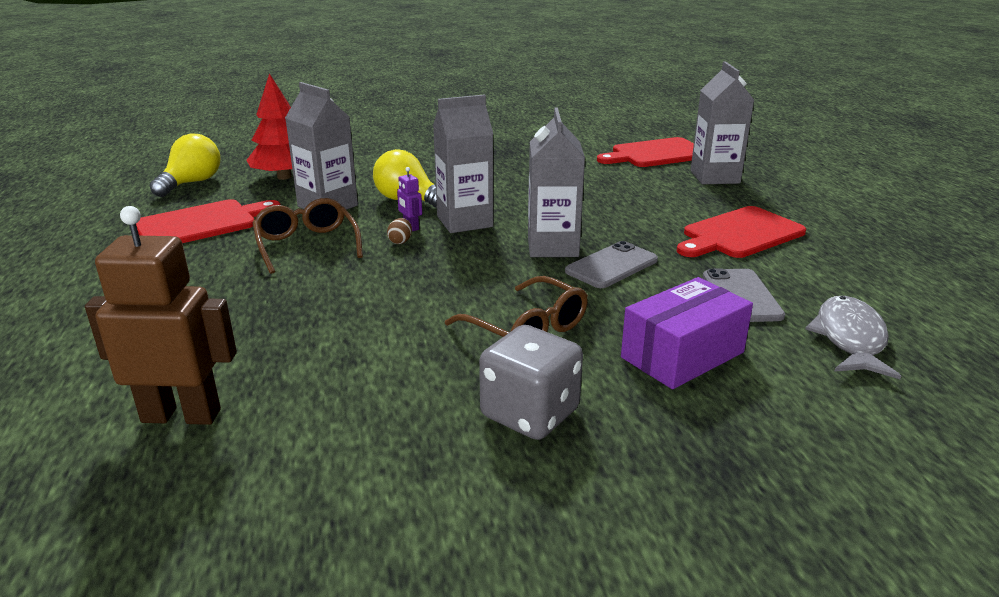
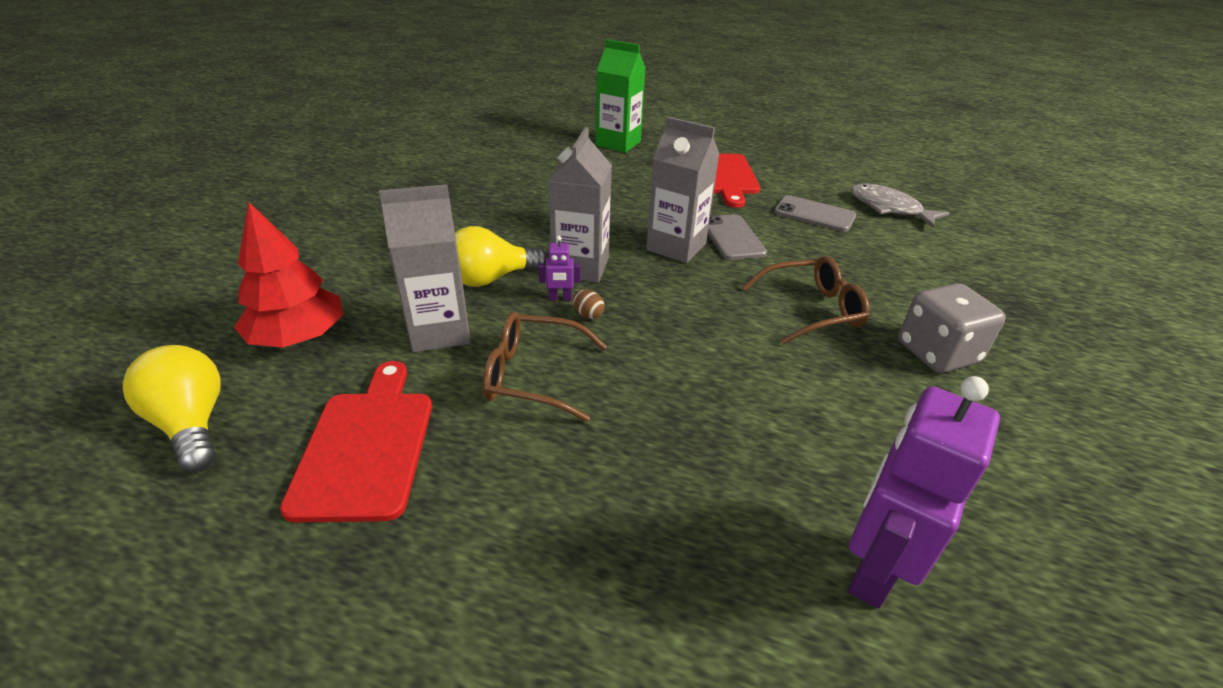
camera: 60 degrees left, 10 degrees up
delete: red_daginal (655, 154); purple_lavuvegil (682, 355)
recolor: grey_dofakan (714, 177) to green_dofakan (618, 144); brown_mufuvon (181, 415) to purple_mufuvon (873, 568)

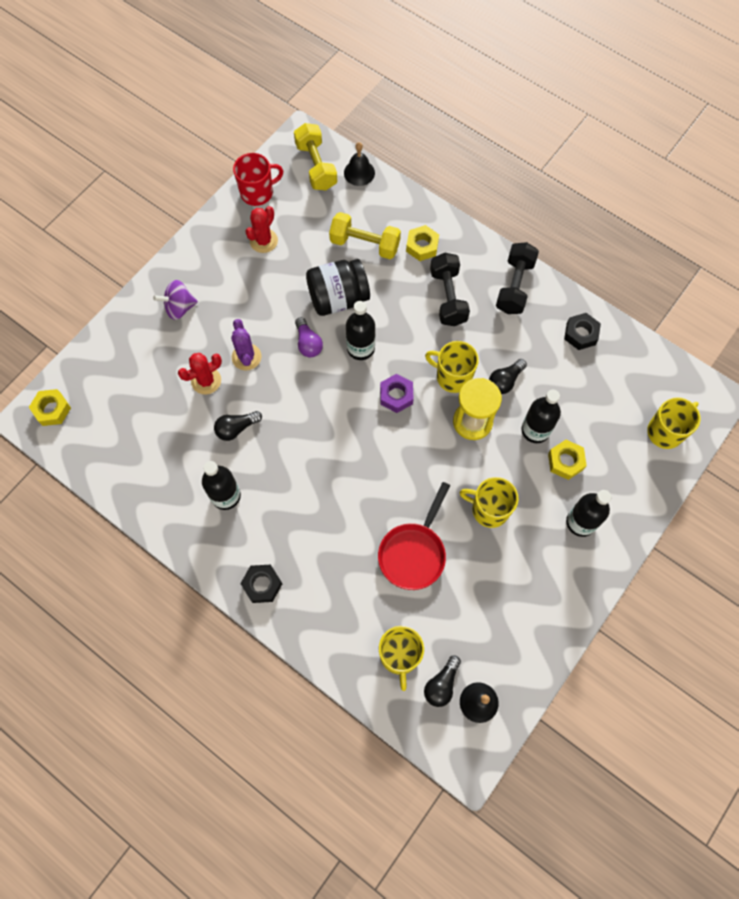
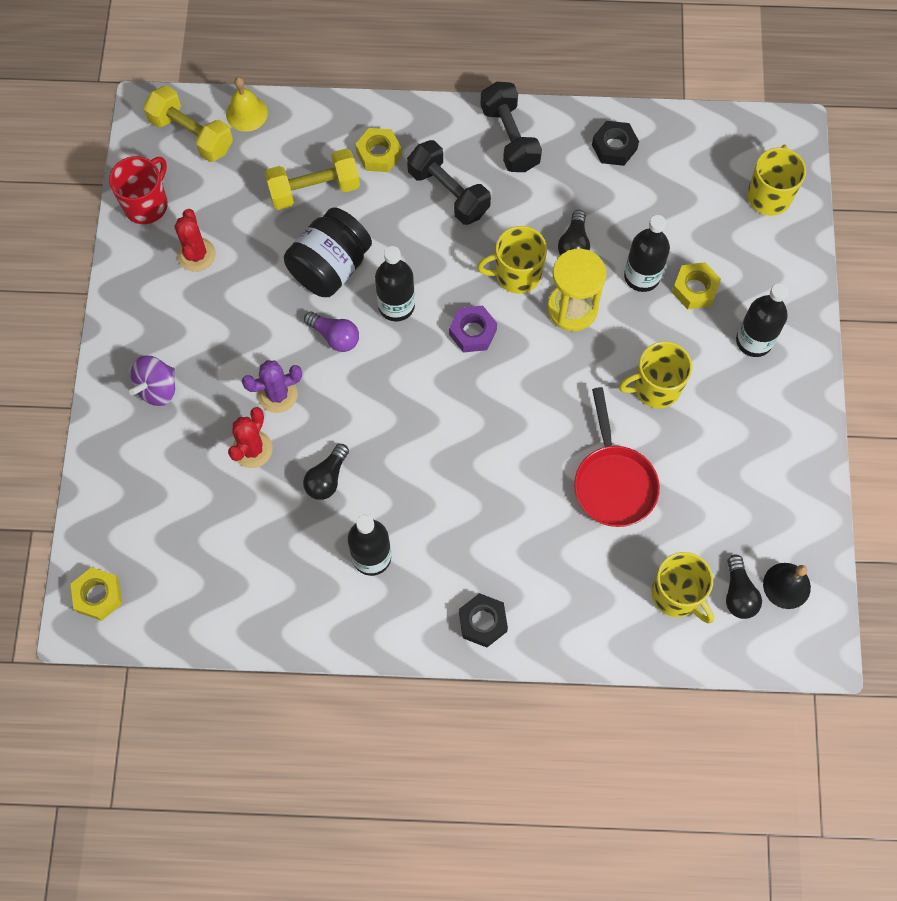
camera: 35 degrees left, 0 degrees up
recolor: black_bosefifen (359, 172) to yellow_bosefifen (246, 113)
rotate: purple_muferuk (246, 357) = (277, 394) 60 degrees counterclockwise

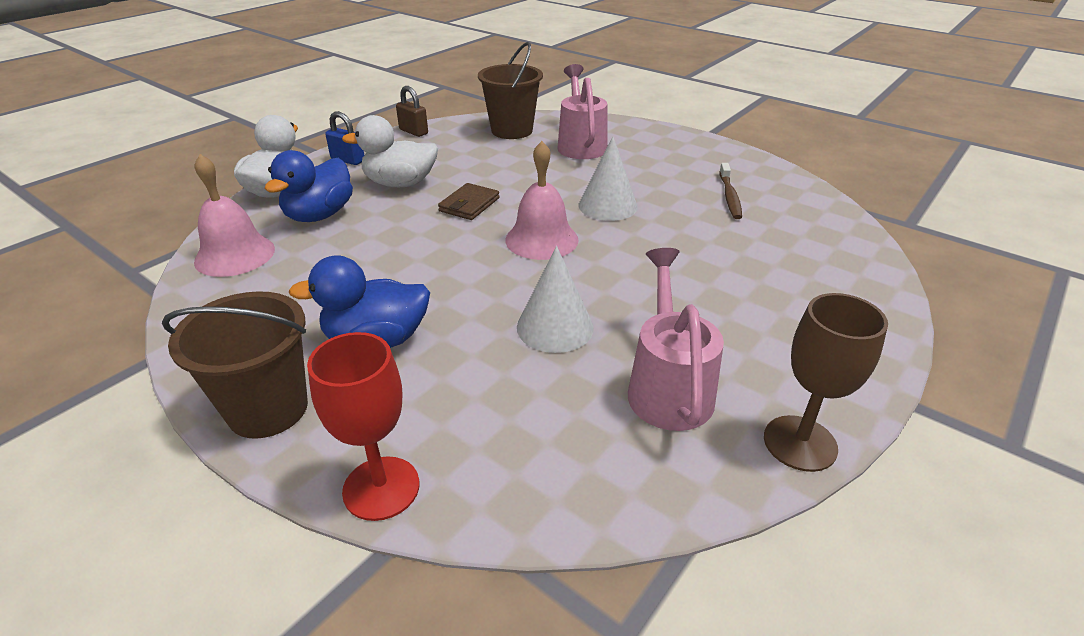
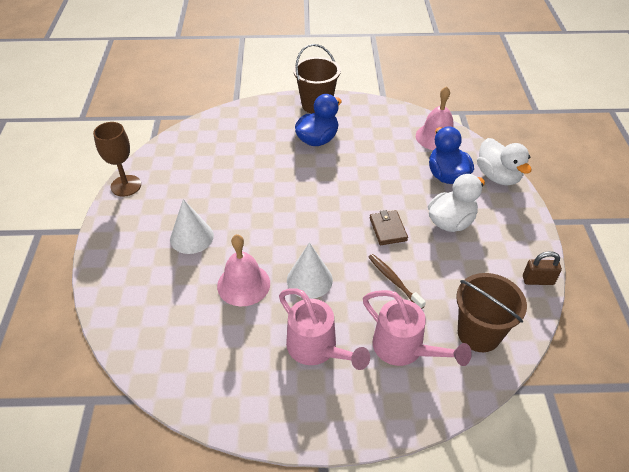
camera: 140 degrees right, 10 degrees up
delete: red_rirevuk (381, 488); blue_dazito (348, 160)
move: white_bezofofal (555, 327) to (191, 237); pink_bosefifen (541, 239) to (243, 284); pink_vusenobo (668, 387) to (317, 349); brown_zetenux (729, 196) to (394, 281)

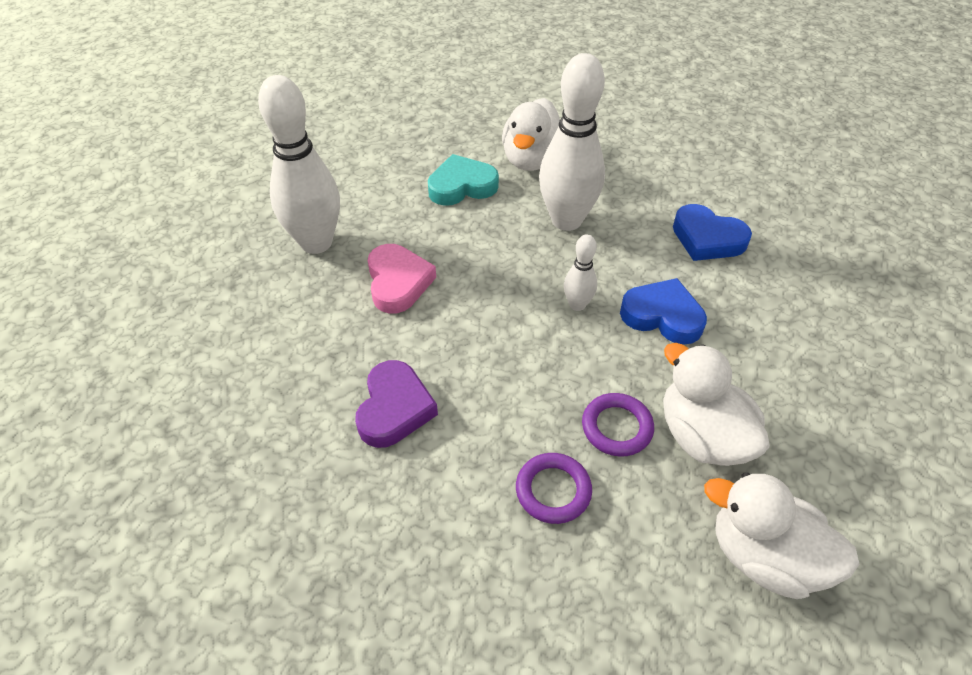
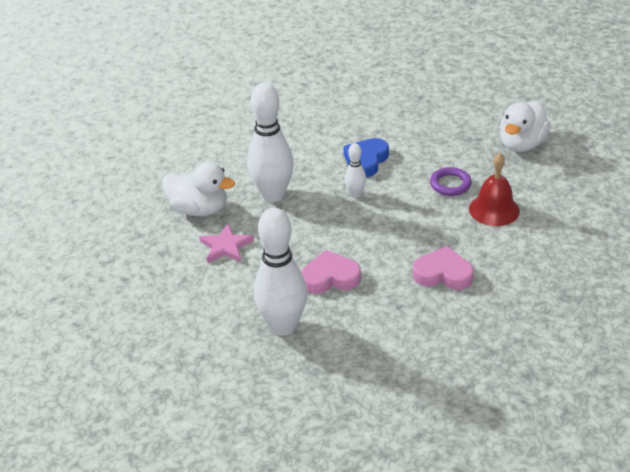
camera: 85 degrees left, 10 degrees down
delete: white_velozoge (702, 436); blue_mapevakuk (707, 238)
replace: turquoise_mapevakuk (462, 186) to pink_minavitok (226, 246); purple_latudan (553, 490) to red_bosefifen (494, 209)
recolor: purple_mapevakuk (394, 408) to pink_mapevakuk (443, 274)

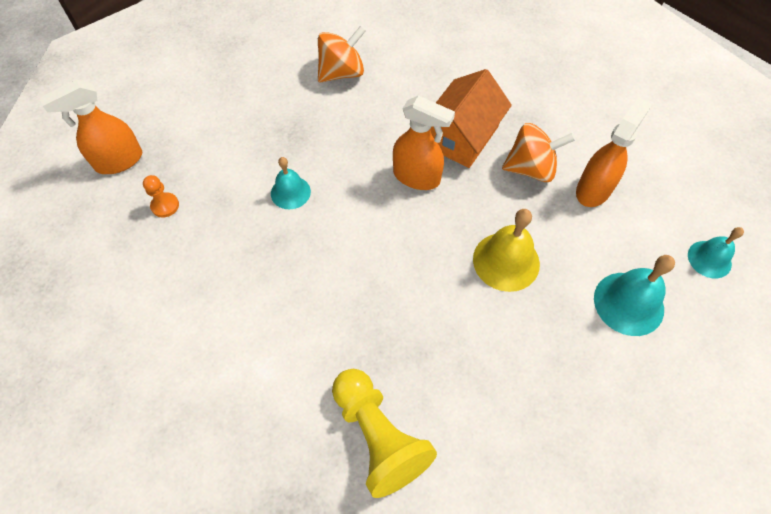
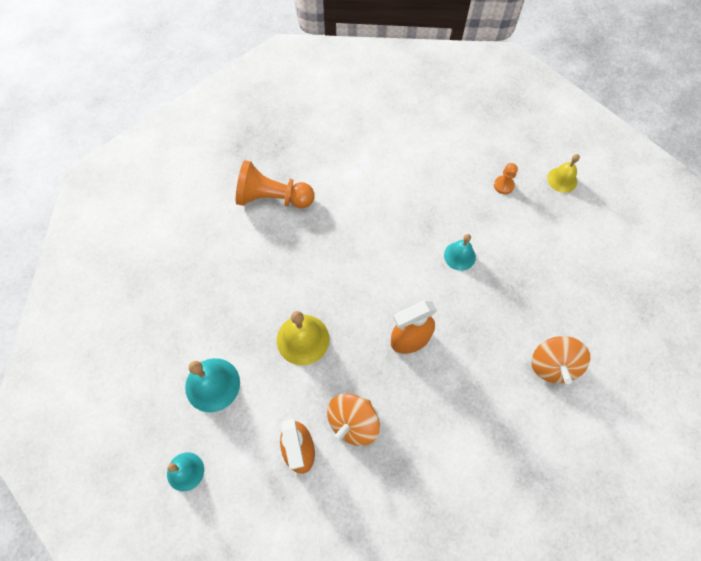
camera: 130 degrees right, 5 degrees up
delete: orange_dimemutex (462, 136)
replace: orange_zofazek (118, 161) to yellow_bosefifen (562, 179)
recolor: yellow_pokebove (378, 436) to orange_pokebove (273, 198)

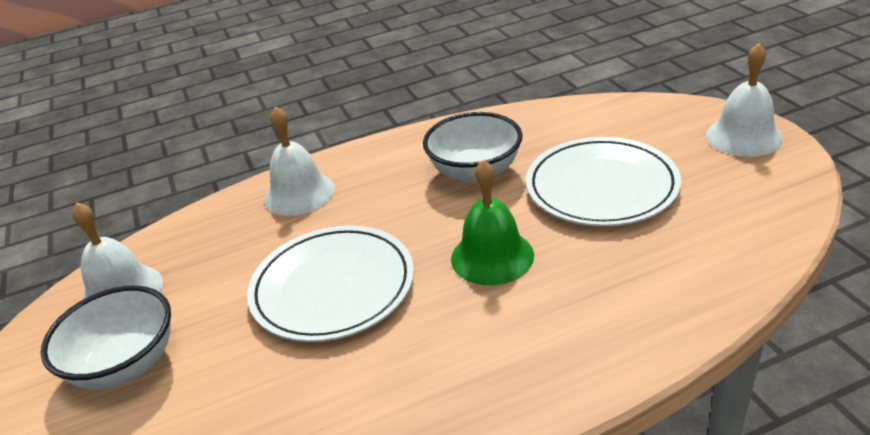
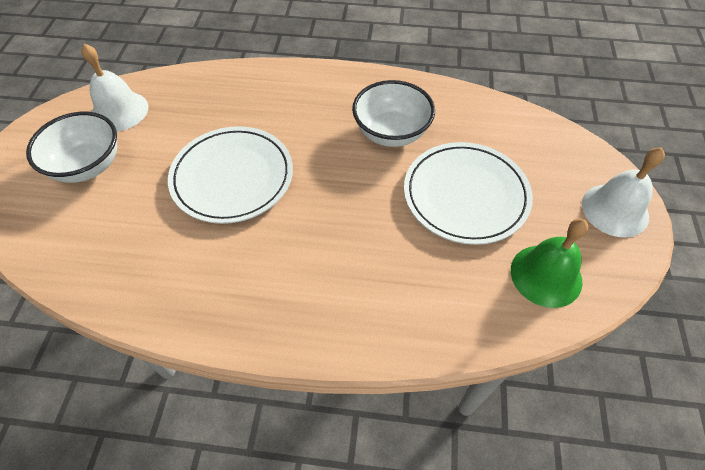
camera: 25 degrees right, 20 degrees up
delete: white_bosefifen (299, 194)
move: green_bosefifen (492, 256) to (546, 275)

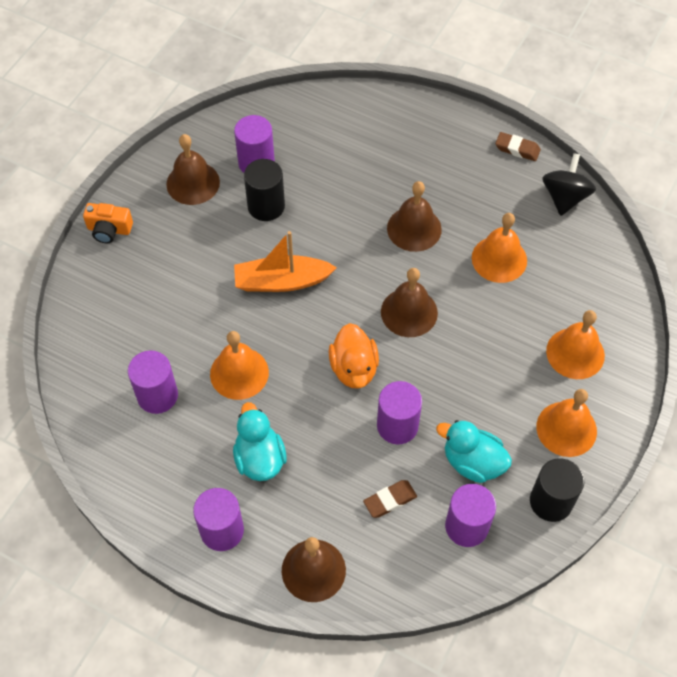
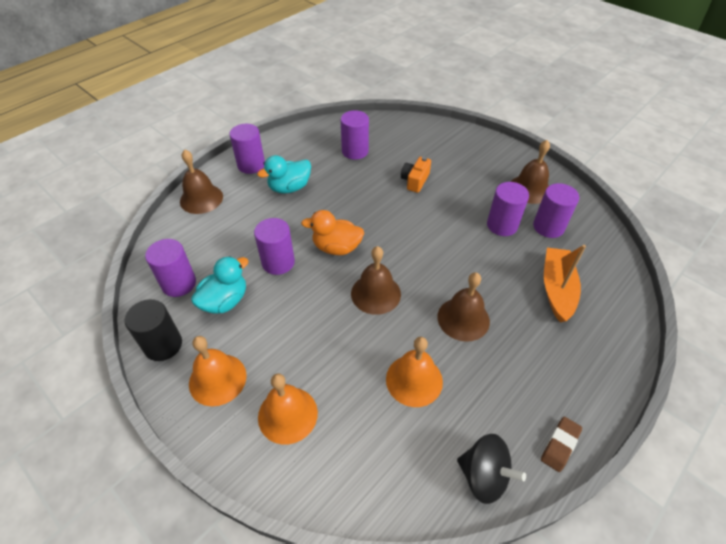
camera: 105 degrees right, 10 degrees down
delete: orange_bosefifen (239, 373); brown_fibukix (390, 500)
move: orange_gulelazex (109, 230) to (415, 181); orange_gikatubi (282, 281) to (557, 289)
recolor: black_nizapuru (266, 206) to purple_nizapuru (502, 225)
rotate: turquoise_velozoge (259, 458) = (289, 188) 150 degrees clockwise

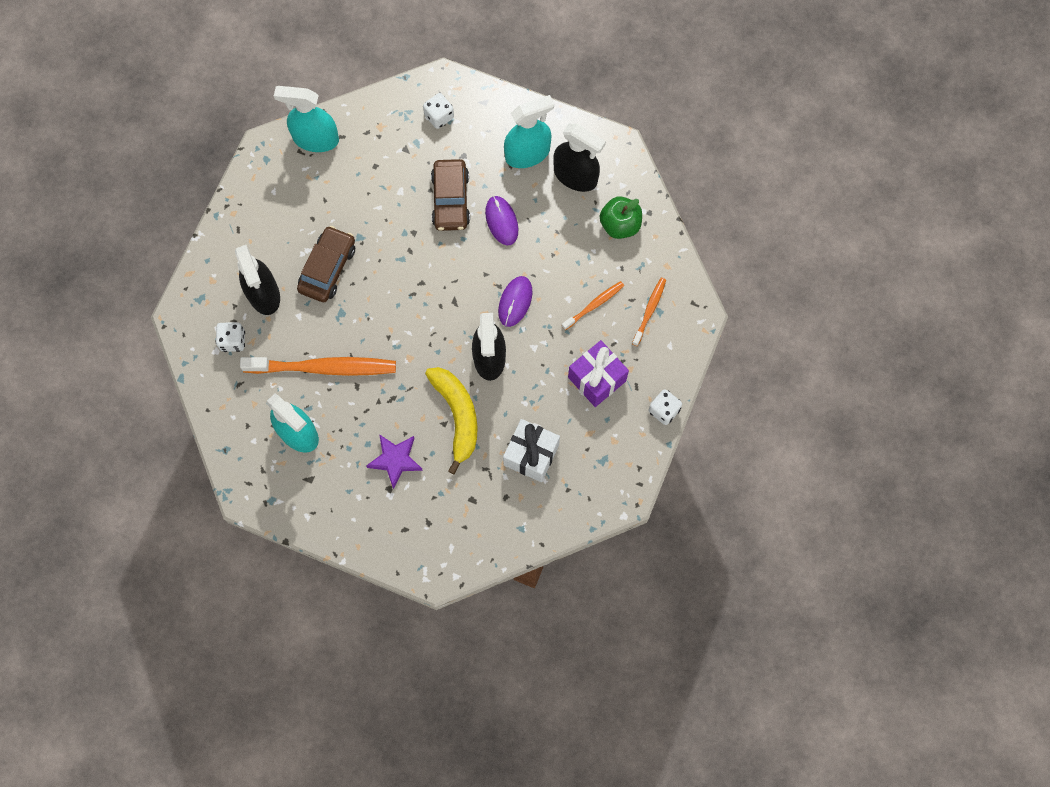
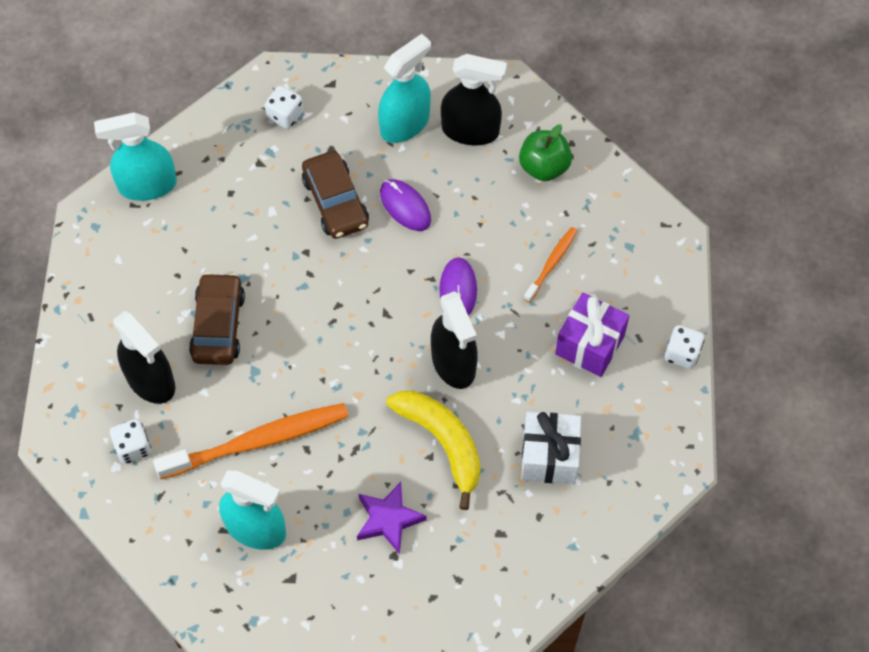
camera: 20 degrees left, 10 degrees down
delete: orange_zetenux (649, 310)

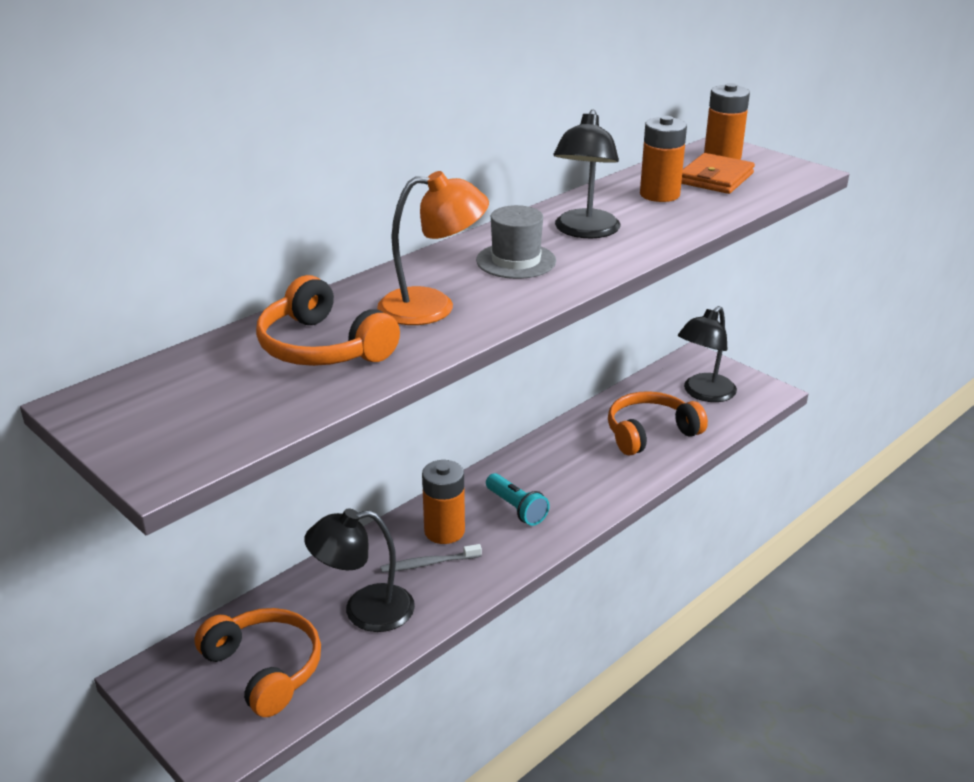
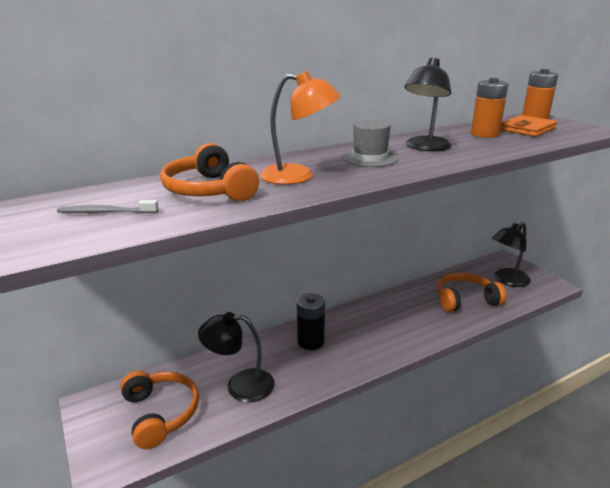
camera: 15 degrees right, 5 degrees down
delete: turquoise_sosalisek (516, 508)
move: grey_zetenux (429, 563) to (106, 212)
recolor: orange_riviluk (444, 531) to black_riviluk (310, 341)

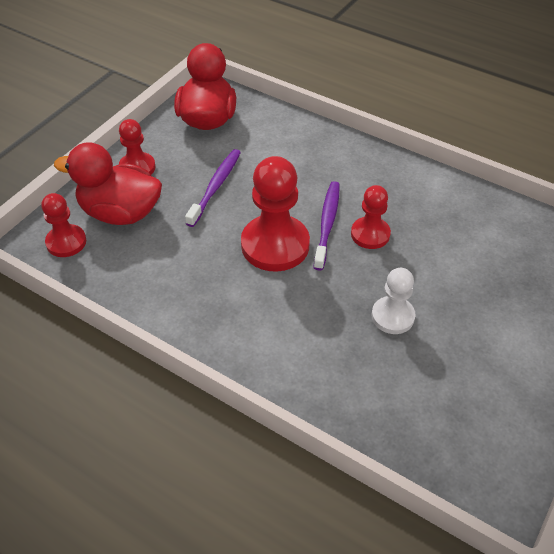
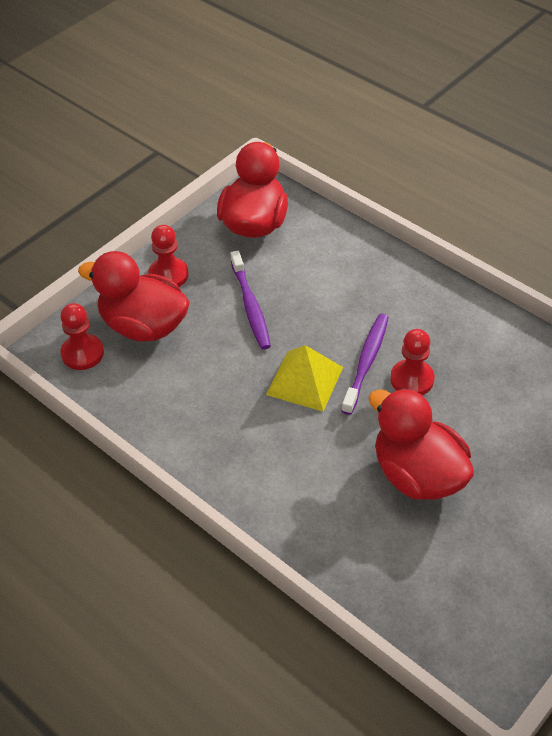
camera: 10 degrees right, 0 degrees up
replace: red_pokebove (275, 245) to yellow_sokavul (304, 381); white_pokebove (392, 316) to red_velozoge (417, 475)
rotate: purple_zetenux (215, 187) = (250, 306) 135 degrees clockwise

